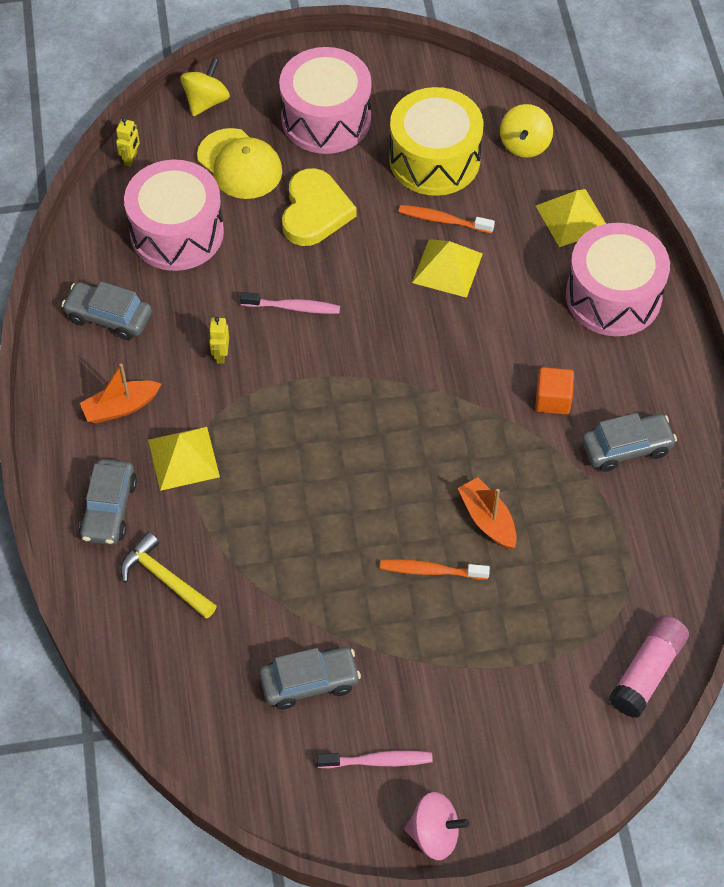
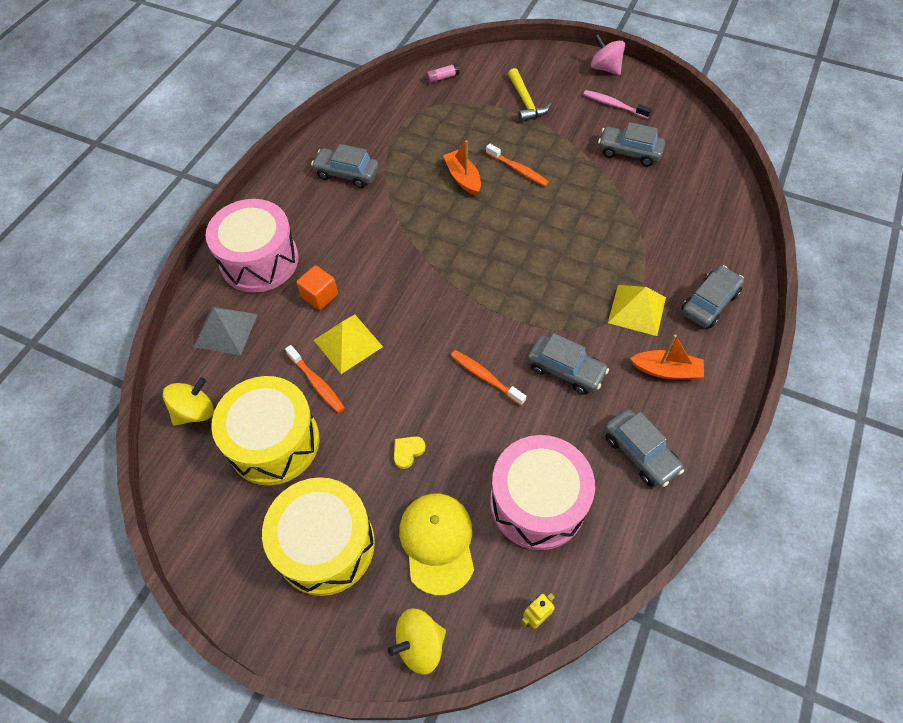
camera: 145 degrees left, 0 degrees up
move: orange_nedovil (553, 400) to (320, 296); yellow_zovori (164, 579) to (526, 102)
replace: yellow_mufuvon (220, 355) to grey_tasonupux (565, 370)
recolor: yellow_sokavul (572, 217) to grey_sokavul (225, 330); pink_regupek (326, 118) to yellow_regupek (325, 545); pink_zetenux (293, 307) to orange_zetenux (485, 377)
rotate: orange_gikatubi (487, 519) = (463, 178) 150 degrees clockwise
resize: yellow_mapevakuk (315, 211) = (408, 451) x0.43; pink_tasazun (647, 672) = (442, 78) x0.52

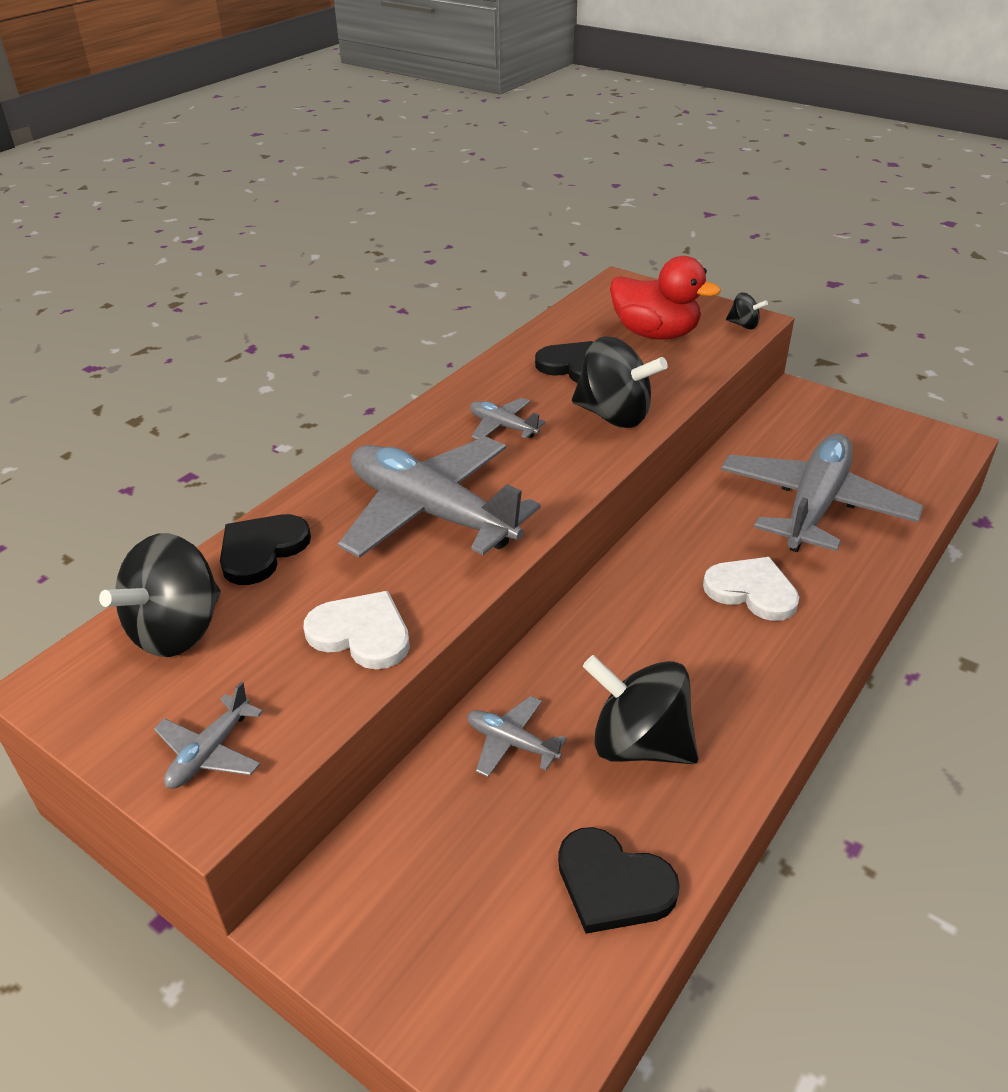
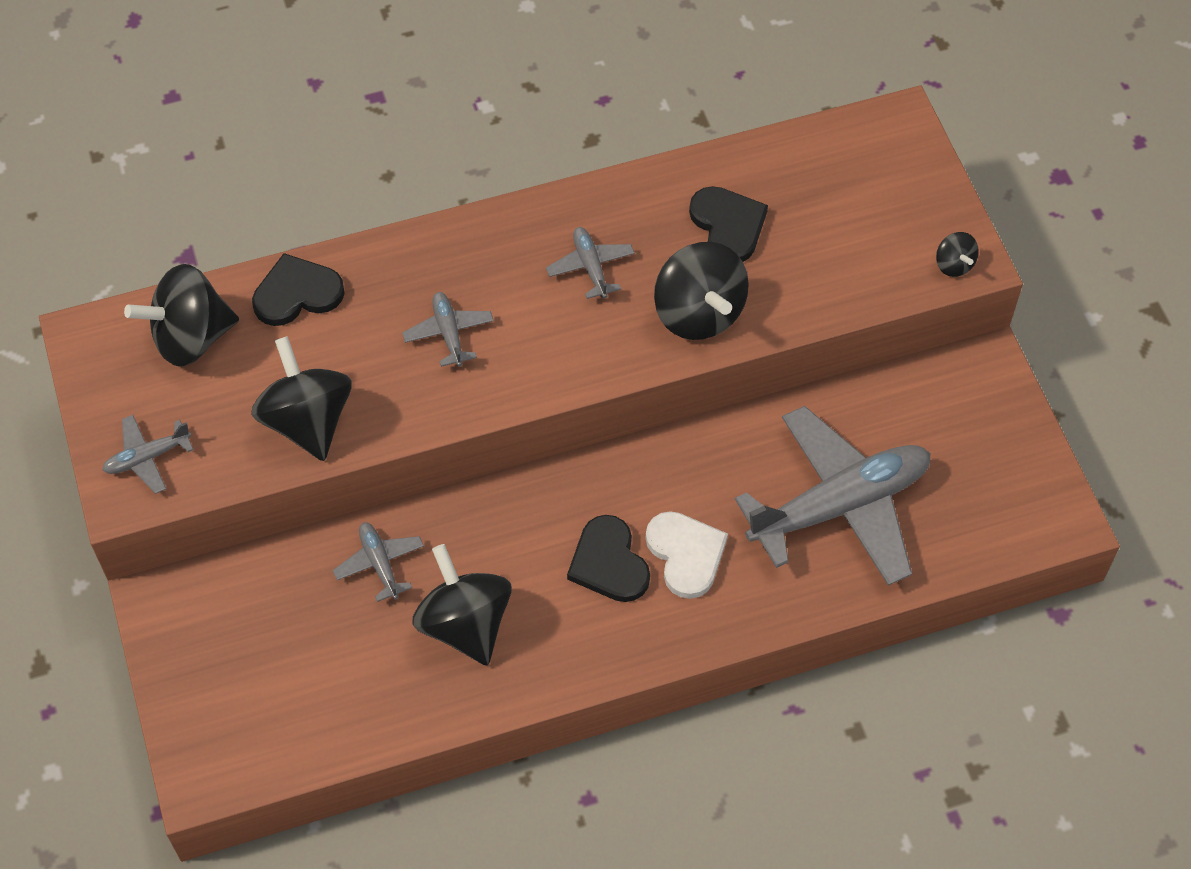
camera: 35 degrees right, 20 degrees up
delete: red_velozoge (655, 334)
move: black_mapevakuk (613, 884) to (609, 563)
replace: white_mapevakuk (361, 633) to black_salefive (307, 421)
resize: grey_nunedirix (431, 513) = (449, 333) x0.43

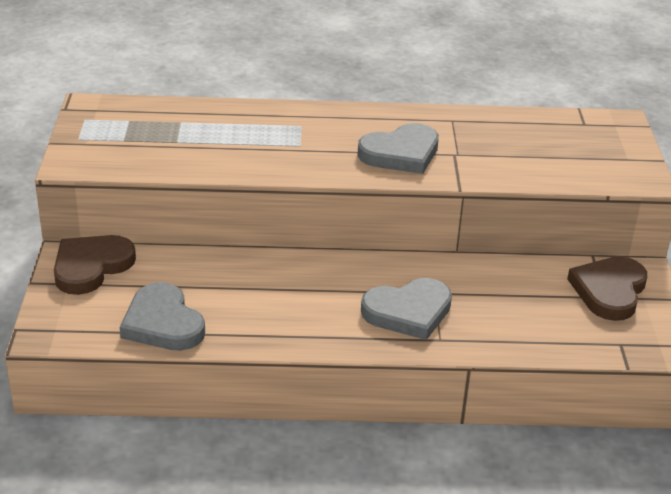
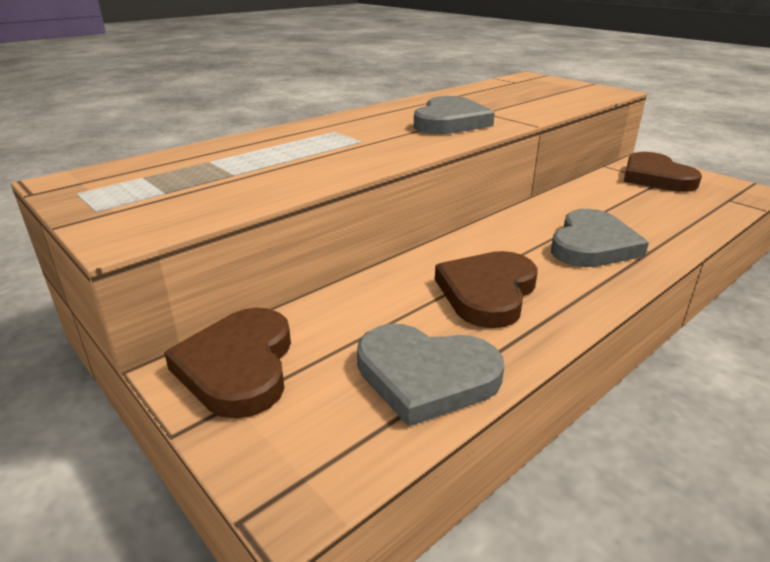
camera: 40 degrees left, 5 degrees down
insert: brown_mapevakuk (487, 292)

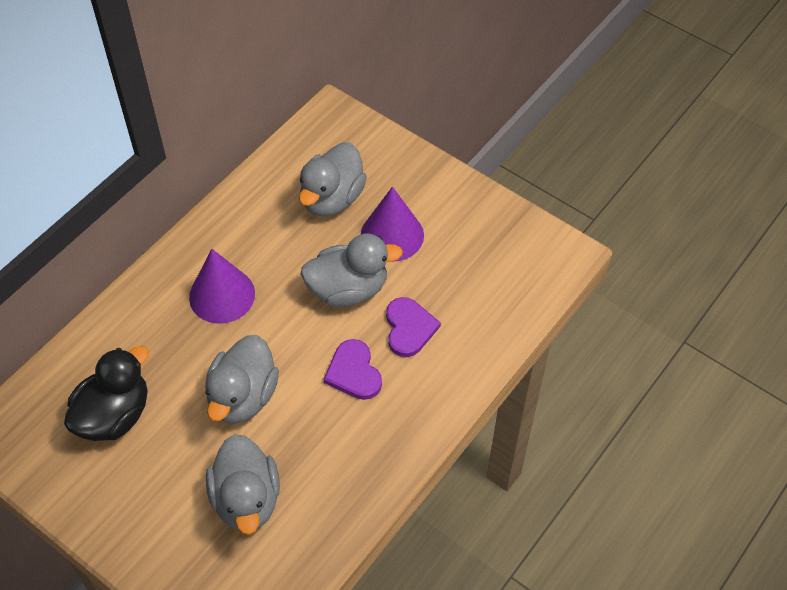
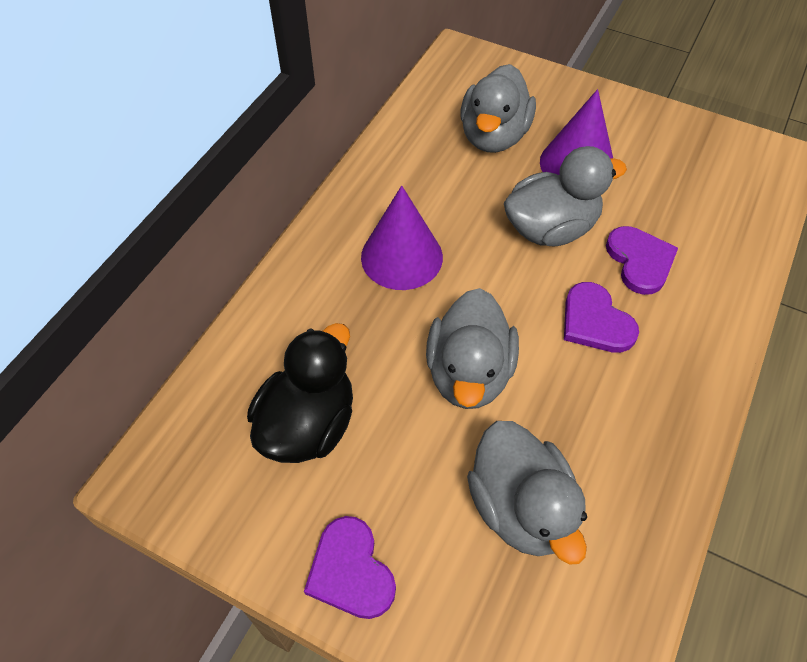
camera: 10 degrees left, 0 degrees up
insert: purple_mapevakuk (350, 571)

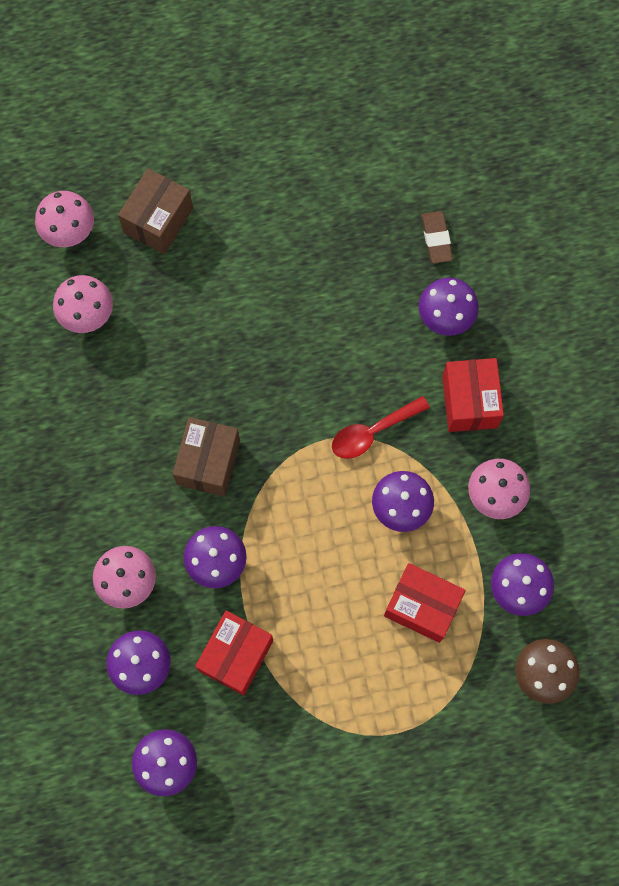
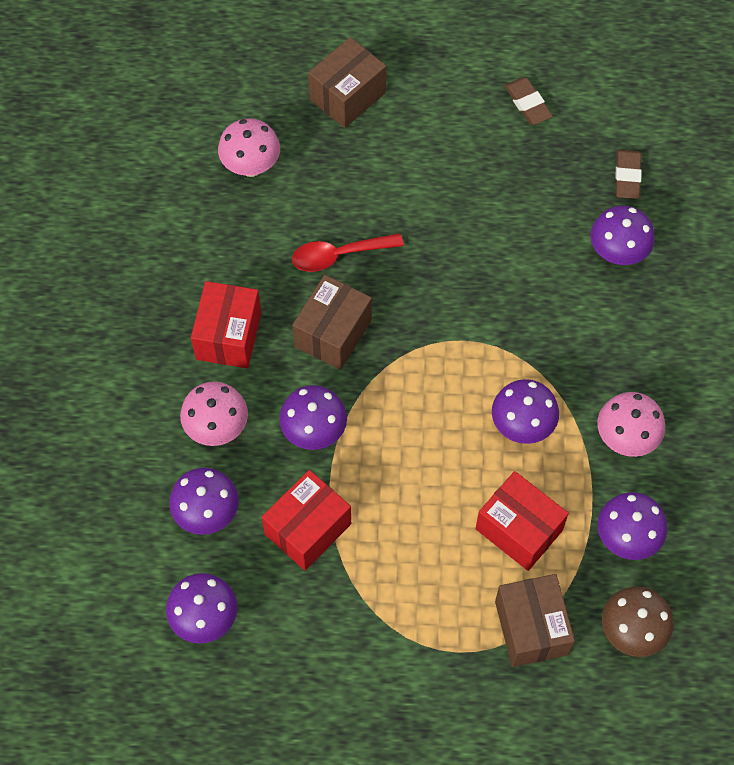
camera: 15 degrees right, 10 degrees down
delete: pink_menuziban (69, 232)
insert: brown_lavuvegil (531, 628); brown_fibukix (527, 104)
move: red_lavuvegil (469, 401) to (228, 336); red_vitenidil (372, 432) to (339, 255)

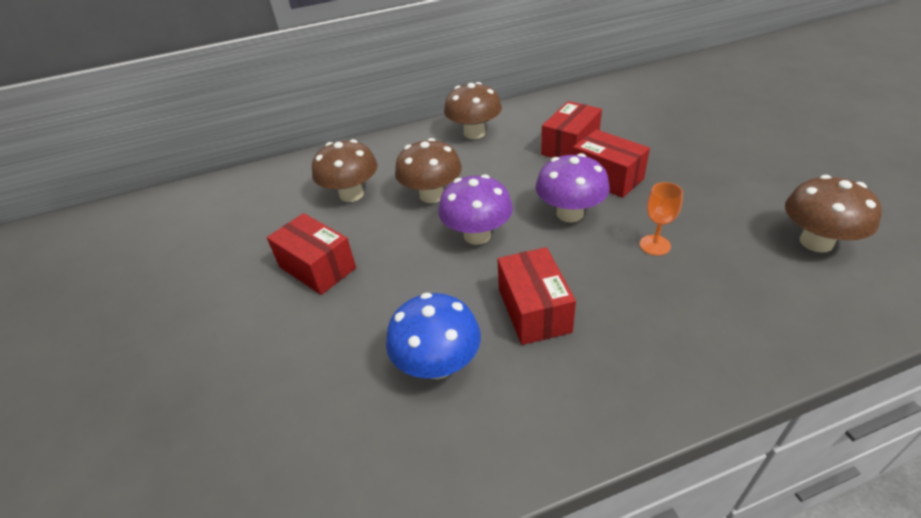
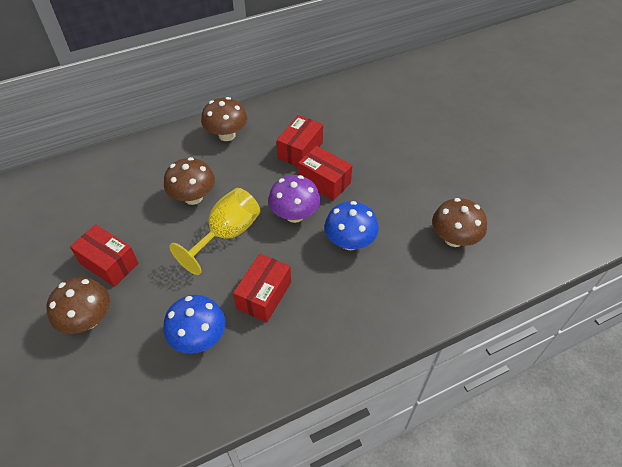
camera: 10 degrees left, 10 degrees up
move: brown_menuziban (351, 194) to (88, 319)
replace: purple_menuziban (477, 235) to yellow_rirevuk (227, 234); orange_rirevuk (655, 245) to blue_menuziban (350, 242)
rotate: red_lavuvegil (534, 310) = (264, 295) 45 degrees clockwise

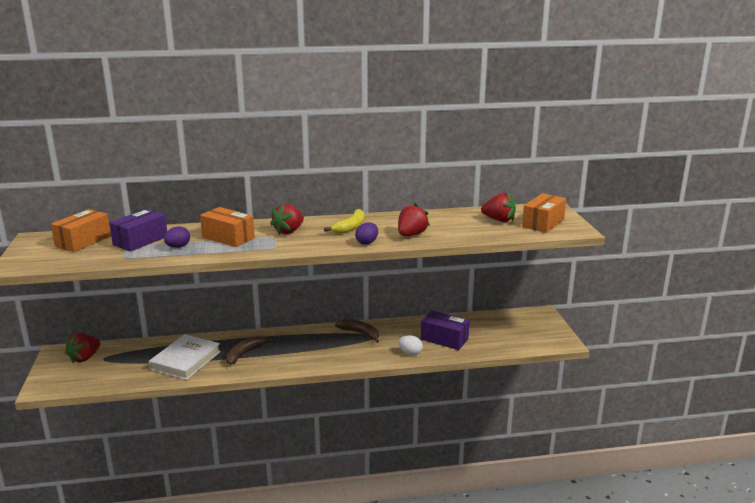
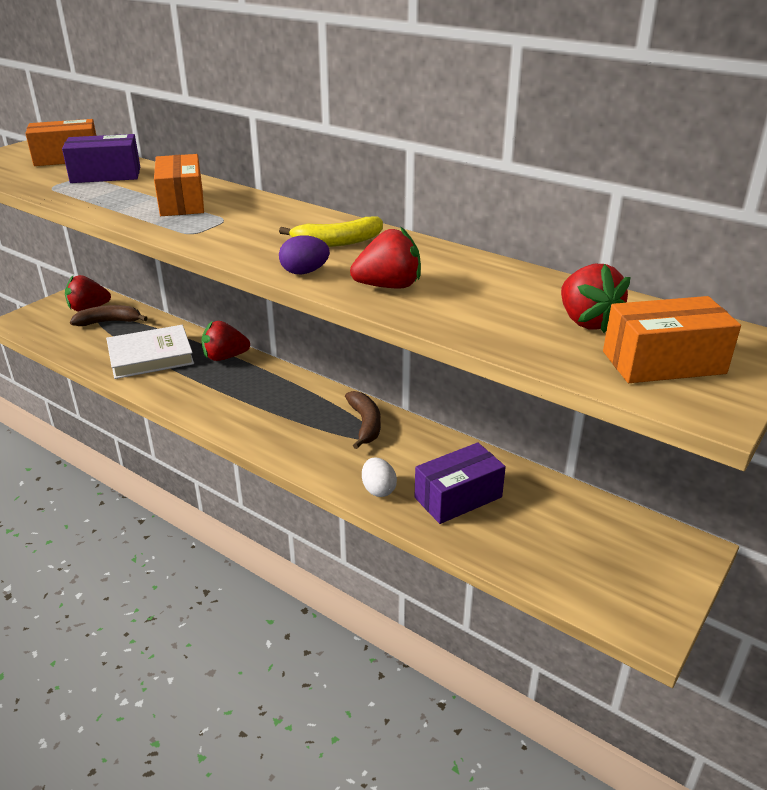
camera: 45 degrees right, 10 degrees up
delete: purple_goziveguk (178, 247)
move: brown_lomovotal (244, 354) to (109, 322); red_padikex (289, 231) to (225, 357)
rotate: purple_lavuvegil (444, 339) = (458, 497) 75 degrees clockwise

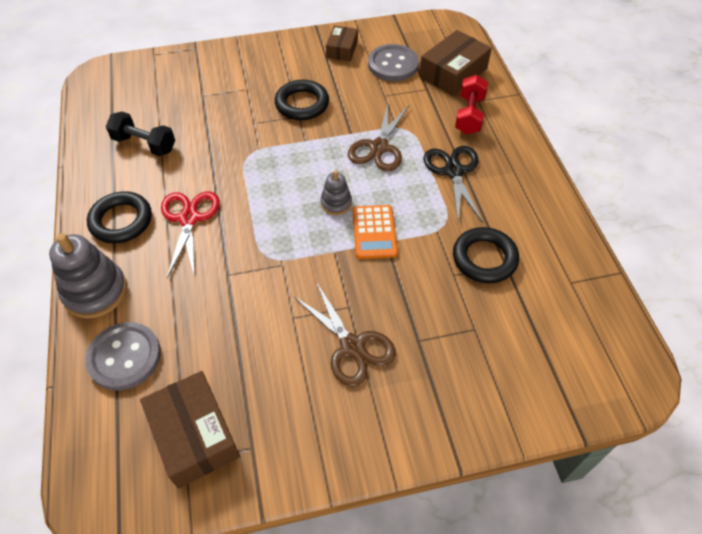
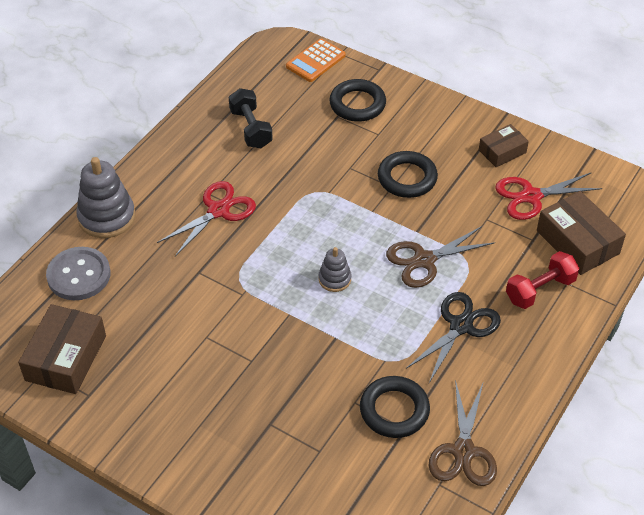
camera: 45 degrees right, 5 degrees down
move: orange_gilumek (374, 232) to (315, 61); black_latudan (121, 221) to (357, 104); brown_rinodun (352, 347) to (463, 452)
replace: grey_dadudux (393, 64) to red_rinodun (530, 196)
rotate: brown_lavuvegil (453, 73) = (577, 242) 60 degrees clockwise

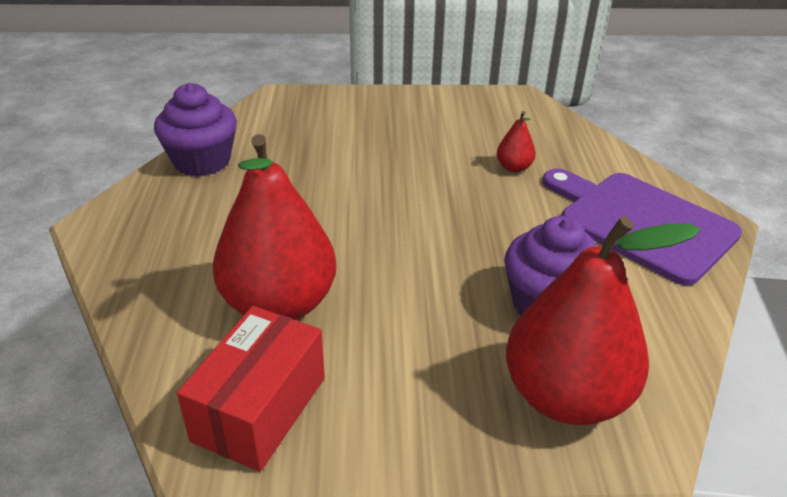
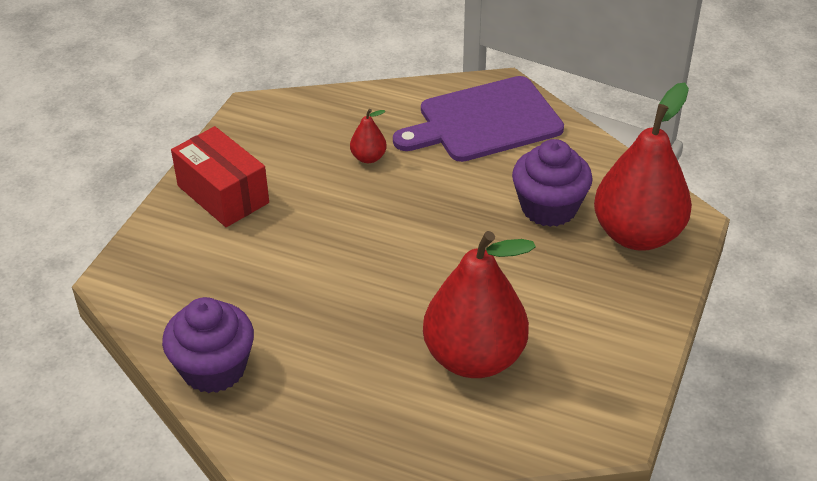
camera: 65 degrees left, 5 degrees up
move: red_lavuvegil (259, 408) to (223, 194)

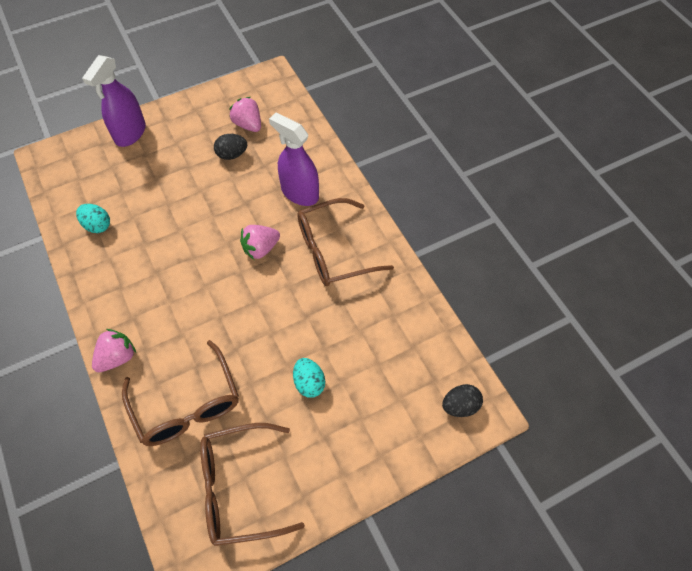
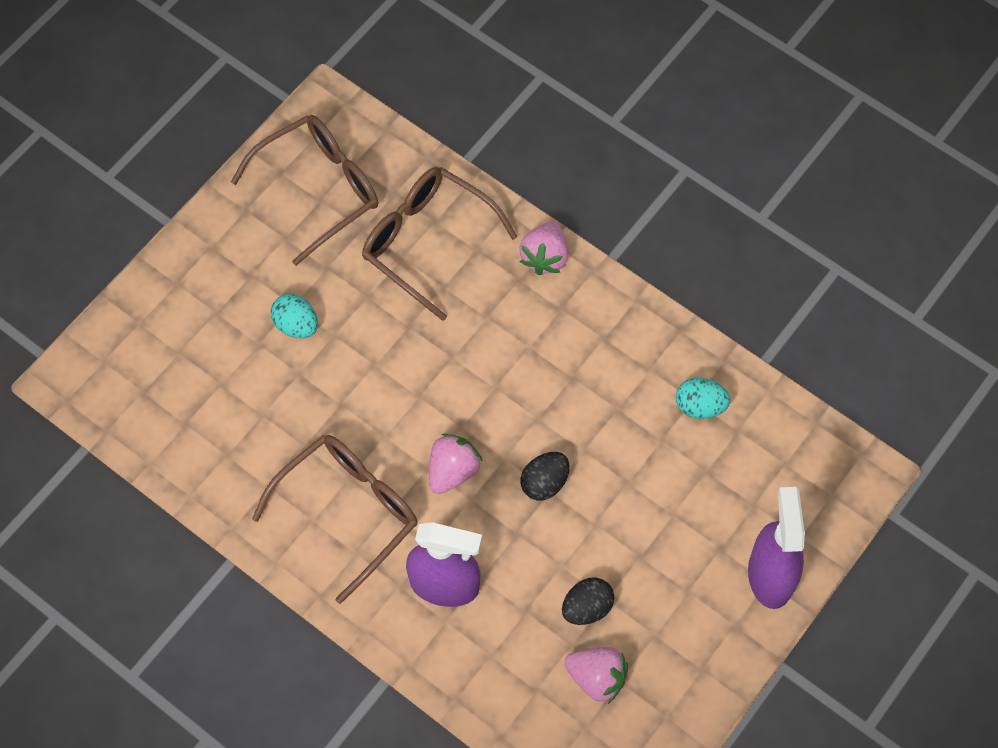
camera: 155 degrees right, 5 degrees up
move: black_goziveguk (460, 406) to (544, 483)

